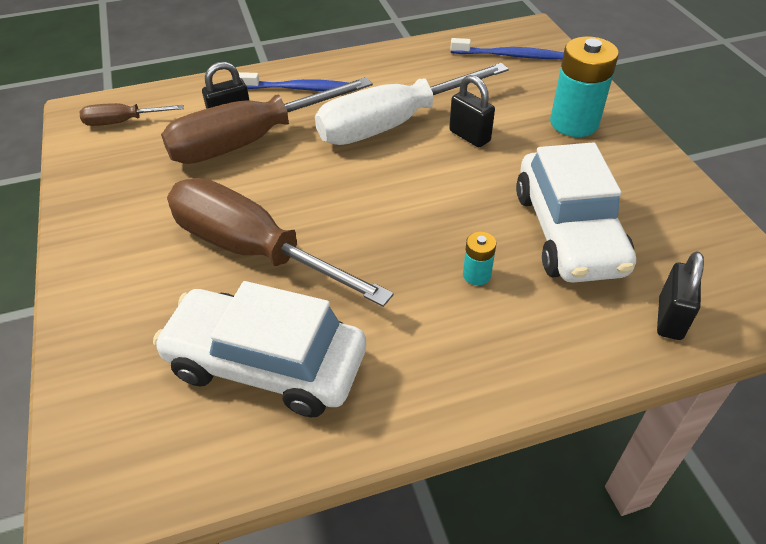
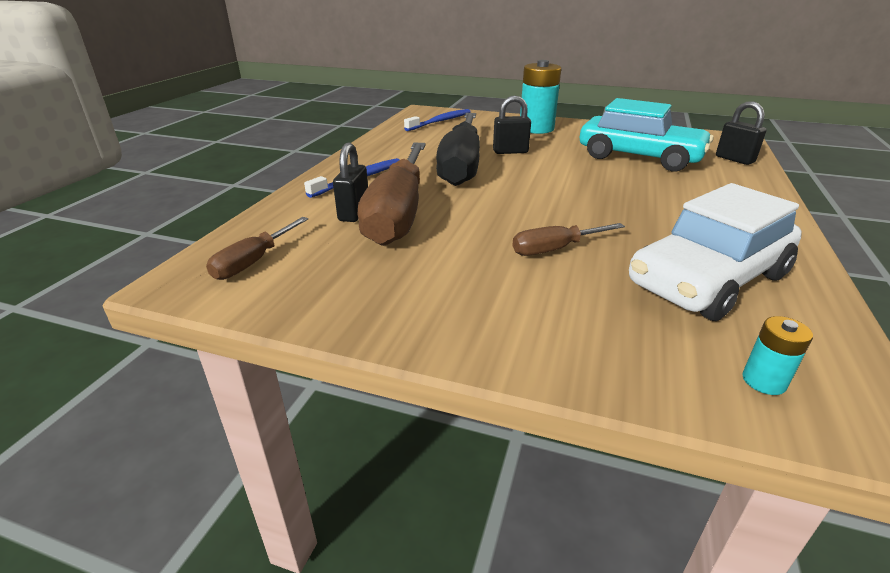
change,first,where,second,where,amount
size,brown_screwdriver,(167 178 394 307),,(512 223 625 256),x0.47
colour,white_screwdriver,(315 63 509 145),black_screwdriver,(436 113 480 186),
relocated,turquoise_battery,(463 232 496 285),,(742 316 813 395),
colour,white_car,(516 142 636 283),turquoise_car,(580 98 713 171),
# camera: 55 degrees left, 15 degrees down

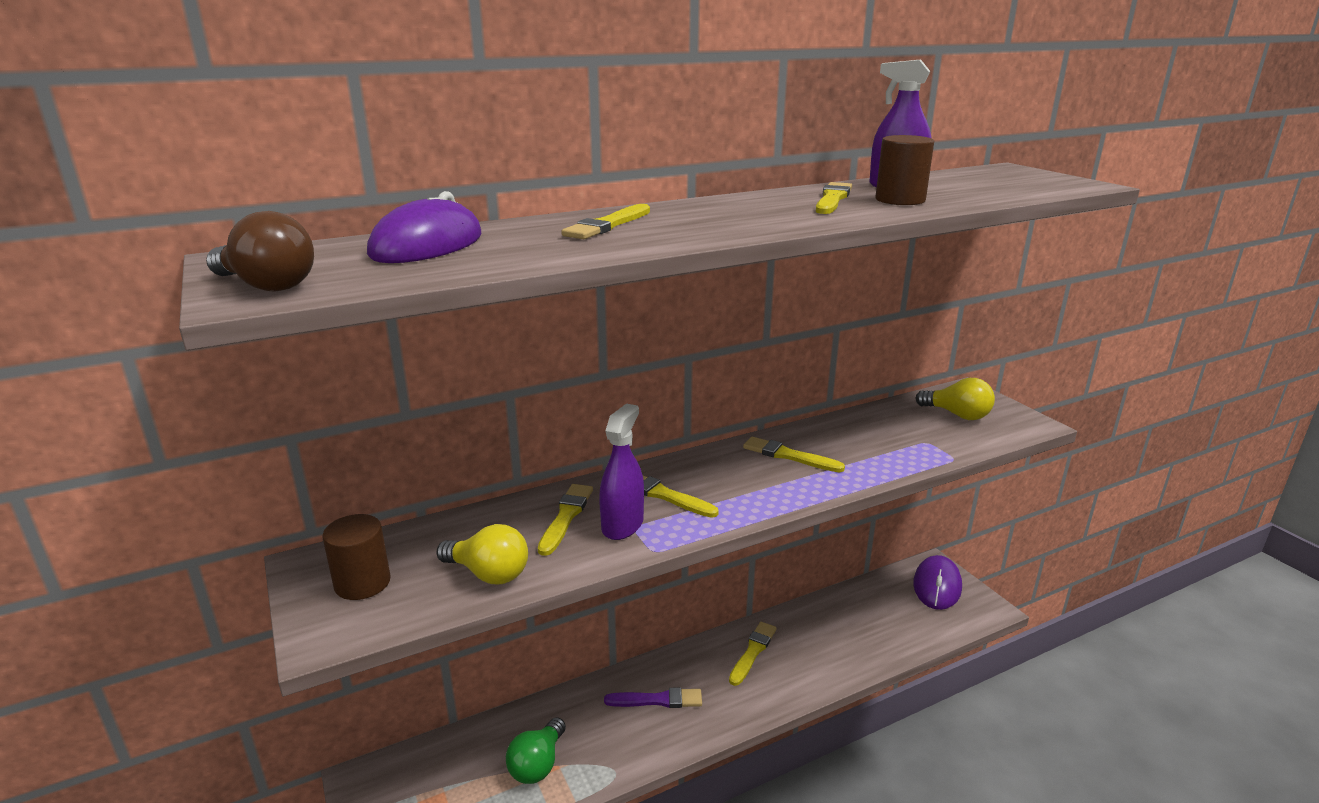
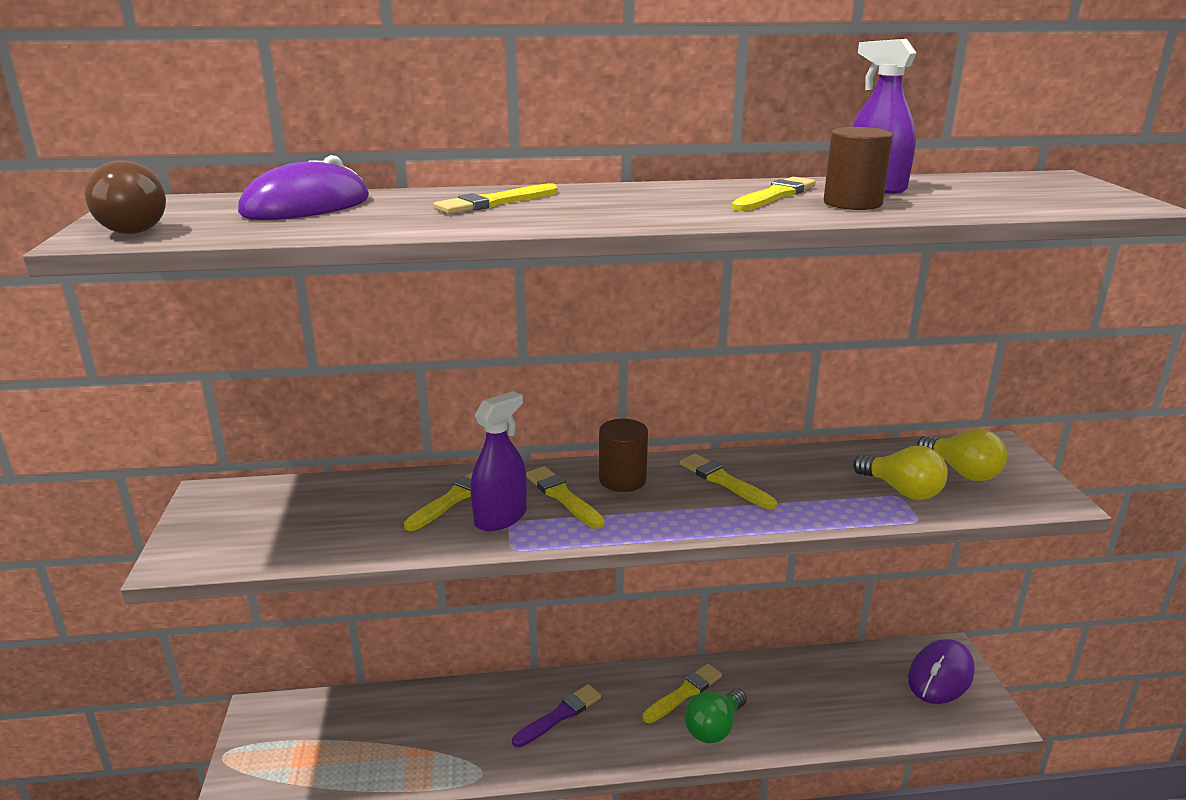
change,first,where,second,where,amount
relocated,brown_cylinder,(322 514 391 600),,(599 419 648 492),
relocated,yellow_light_bulb,(436 524 528 584),,(853 445 948 500),
relocated,green_light_bulb,(506 717 566 784),,(685 689 747 743),
spun,purple_brush,(604 688 702 708),,(512 684 601 747),60 degrees counterclockwise
# camera: 20 degrees right, 0 degrees up

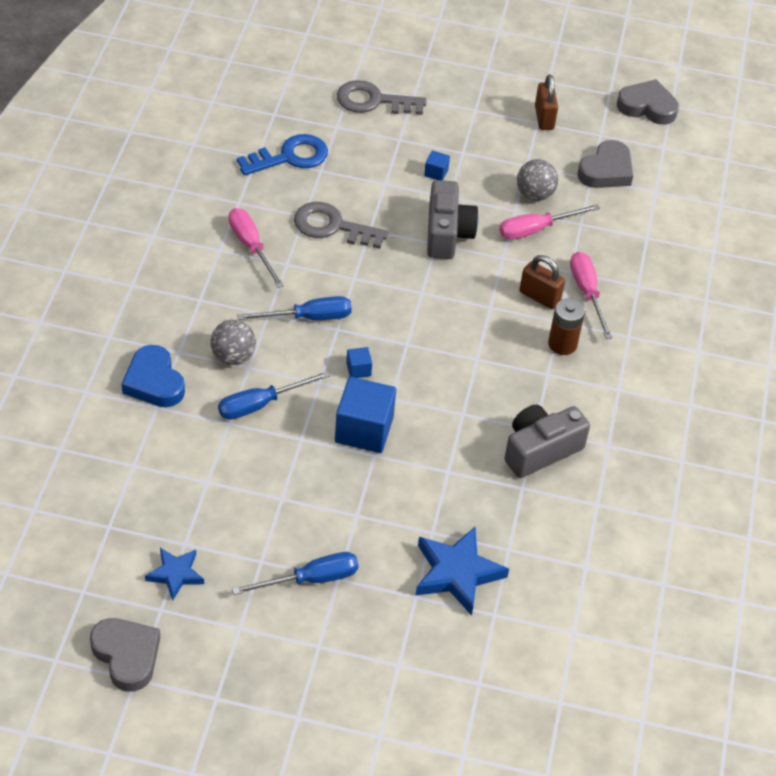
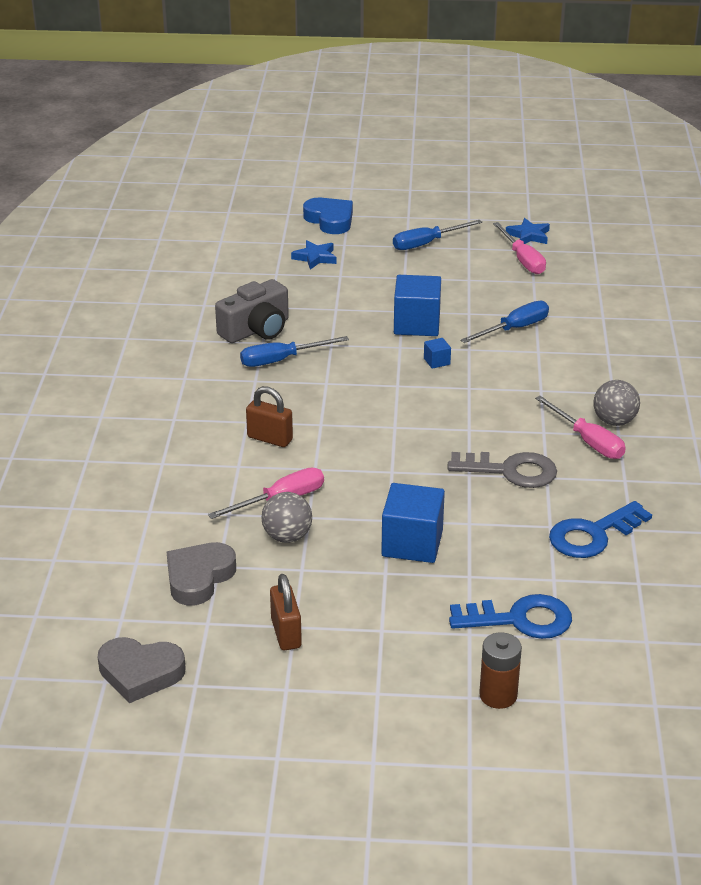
change,first,where,second,where,amount
missing,grey_heart,(90 618 160 692),,,
relocated,blue_heart,(121 345 185 407),,(303 198 353 234),
relocated,grey_ball,(210 320 256 365),,(593 380 640 426),
relocated,blue_screwdriver,(237 296 352 320),,(240 336 349 367),
colour,grey_key,(336 80 427 115),blue_key,(449 594 572 639),
size,blue_star,(415 527 509 616),,(291 240 336 270),x0.60
size,blue_cube,(424 150 450 180),,(381 483 445 563),x2.23
missing,grey_camera,(427 180 479 259),,,
relocated,brown_battery,(548 298 585 355),,(479 632 522 709),
relocated,pink_screwdriver,(570 252 612 339),,(493 222 546 274),
# camera: 175 degrees right, 15 degrees down

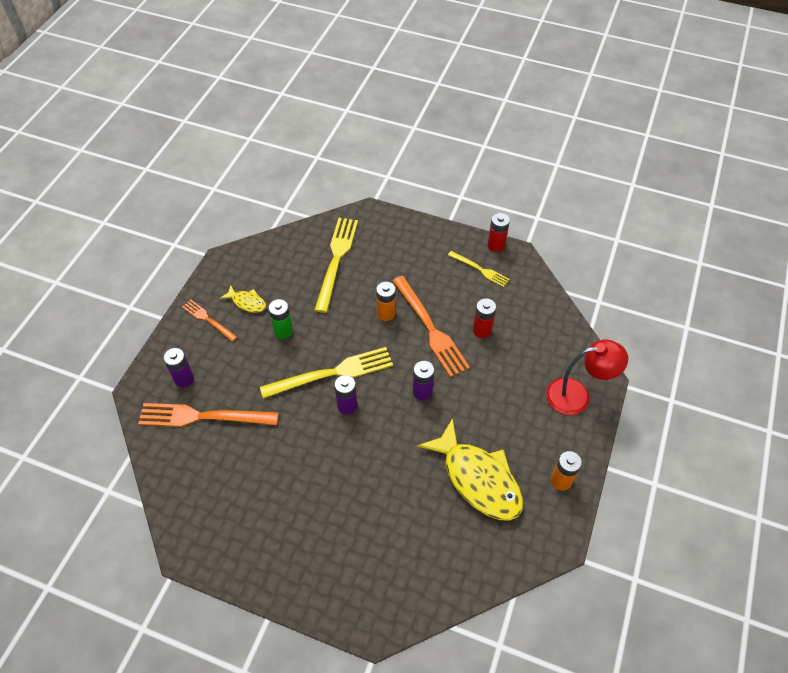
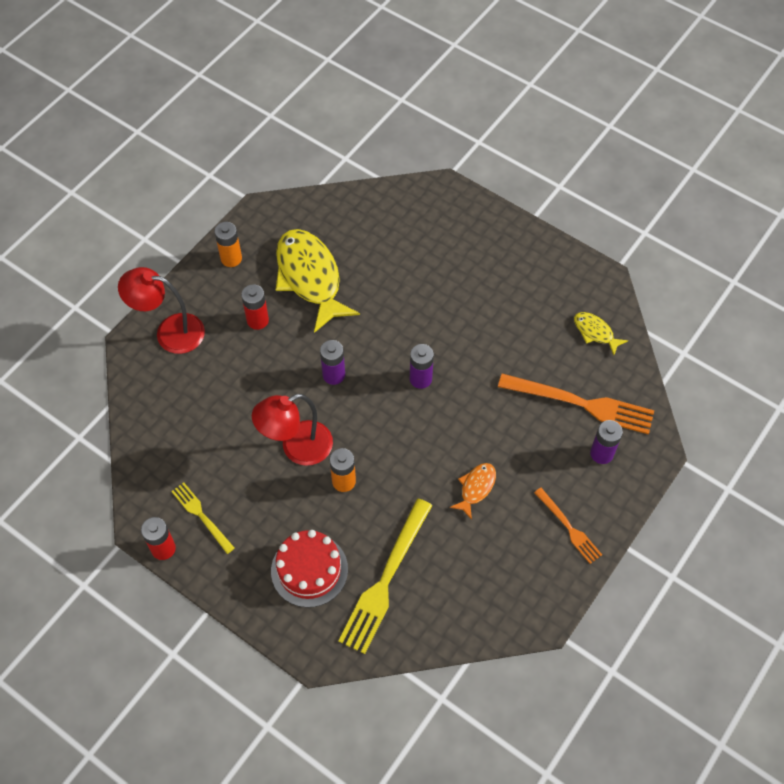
change,first,where,second,where,amount
relocated,yellow_fish,(220 285 266 313),,(574 312 628 355),
missing,yellow_fork,(260 347 393 399),,,
exchanged,green_battery,(268 299 293 339),orange_fish,(450 463 496 520),
exchanged,orange_fork,(393 276 470 377),red_lamp,(252 394 333 466),
relocated,red_battery,(473 298 496 338),,(241 284 269 330),
appeared,,,red_cake,(271 530 348 608),
# camera: 165 degrees left, 5 degrees up

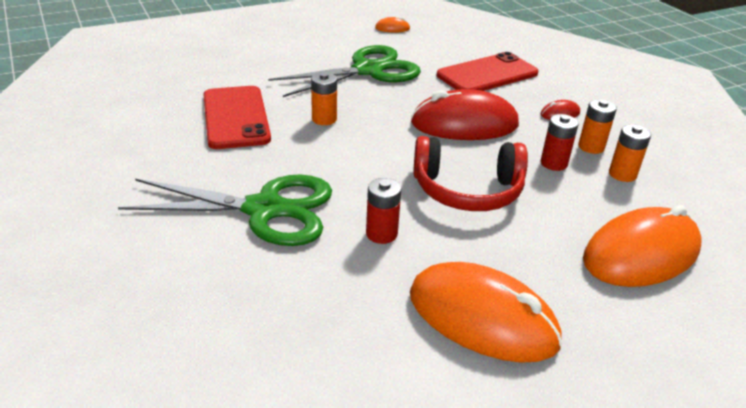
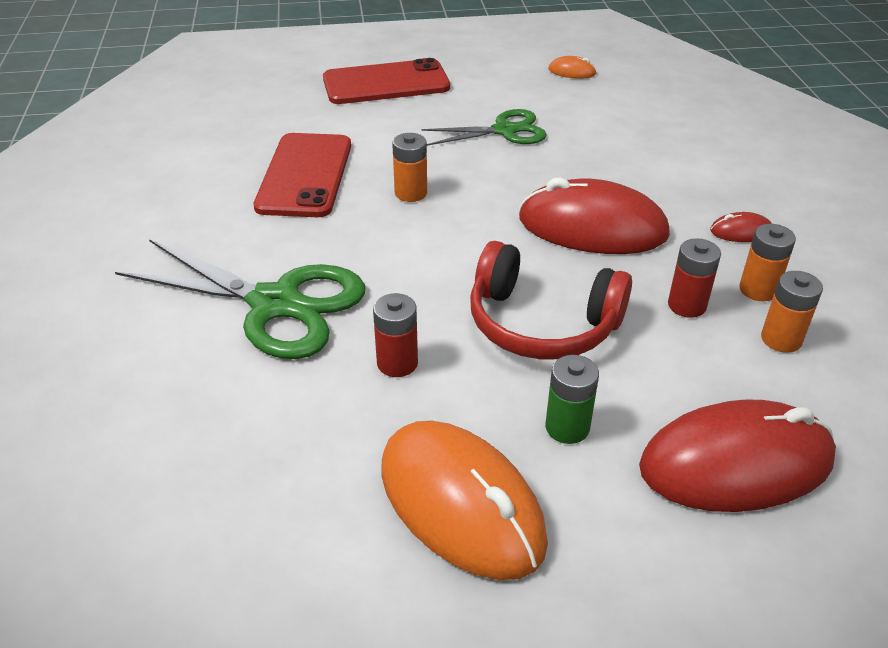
change,first,where,second,where,amount
size,green_scissors,(268 45 421 97),,(421 109 547 146),x0.61
relocated,red_phone,(437 52 538 91),,(323 58 450 104),
colour,orange_mouse,(583 205 701 287),red_mouse,(639 399 836 512),
appeared,,,green_battery,(545 355 599 444),
# camera: 20 degrees right, 5 degrees up

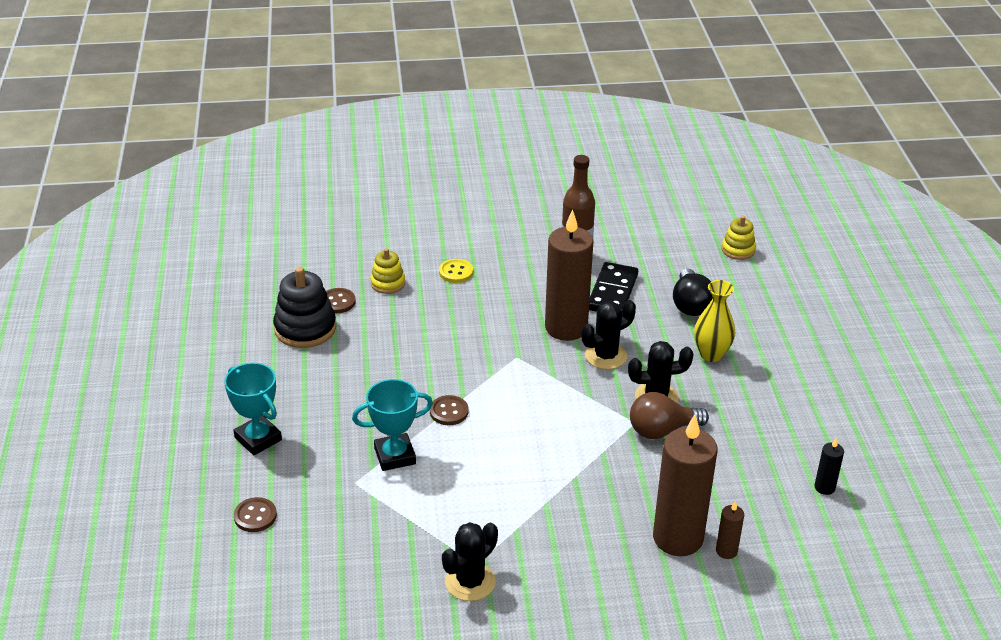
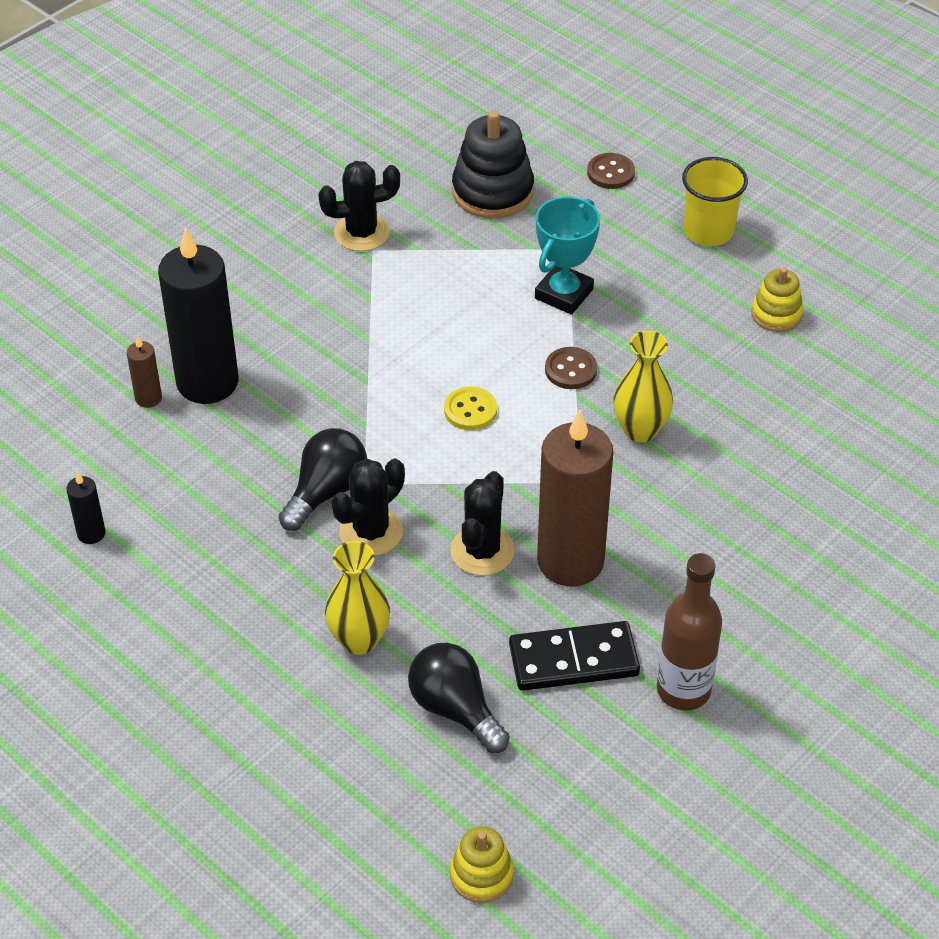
change,first,where,second,where,amount
exchanged,turquoise_trophy,(224 363 282 455),yellow_cup,(682 157 748 246),
relocated,black_stacking_toy,(273 267 336 348),,(452 110 534 219),
missing,brown_button,(326 288 356 313),,,
relocated,yellow_stacking_toy,(370 248 405 294),,(751 267 803 332),
relocated,yellow_button,(439 259 473 283),,(444 387 497 430),
spun,black_cactus,(442 522 498 601),,(318 161 400 251),75 degrees clockwise
spun,black_domino,(589 262 638 312),,(509 621 640 691),75 degrees counterclockwise
colour,brown_light_bulb,(630 392 709 439),black_light_bulb,(278 428 367 531),
colour,brown_candle,(653 415 717 556),black_candle,(158 227 238 404),
appeared,,,yellow_vase,(614 331 673 442),
# camera: 140 degrees right, 10 degrees up

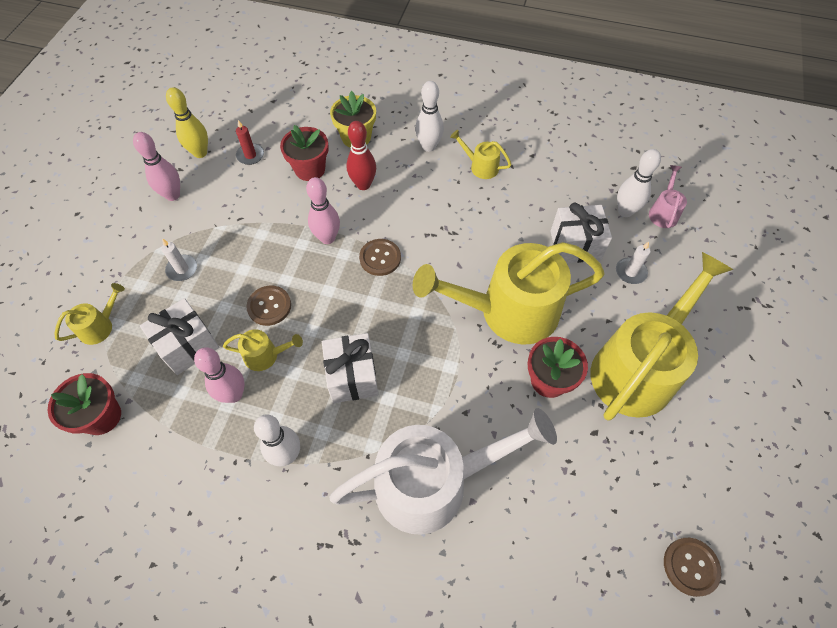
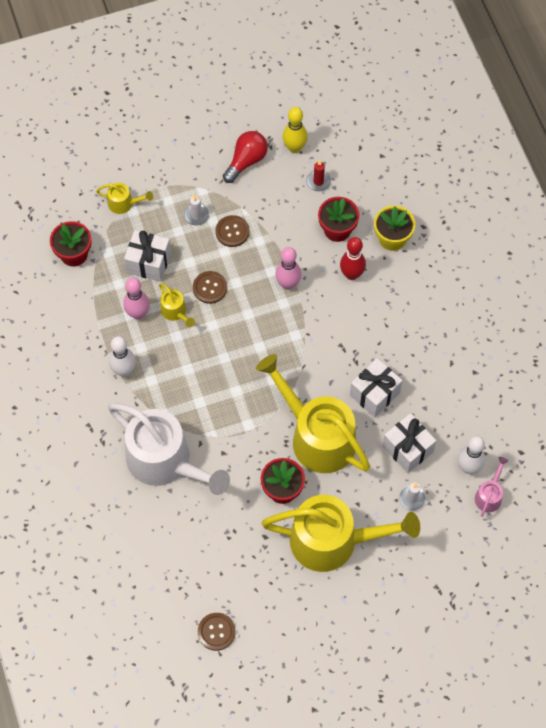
change,first,where,second,where,amount
exchanged,pink_bowling_pin,(133 132 180 201),red_light_bulb,(223 131 268 183),
relocated,white_gift,(322 333 378 403),,(350 358 403 417),
relocated,brown_button,(359 239 401 276),,(215 215 249 247),
missing,white_bowling_pin,(415 81 444 152),,,
missing,yellow_watering_can,(450 130 512 179),,,
spun,pink_watering_can,(649 165 687 228),,(475 457 508 517),45 degrees counterclockwise
# camera: 55 degrees right, 5 degrees up

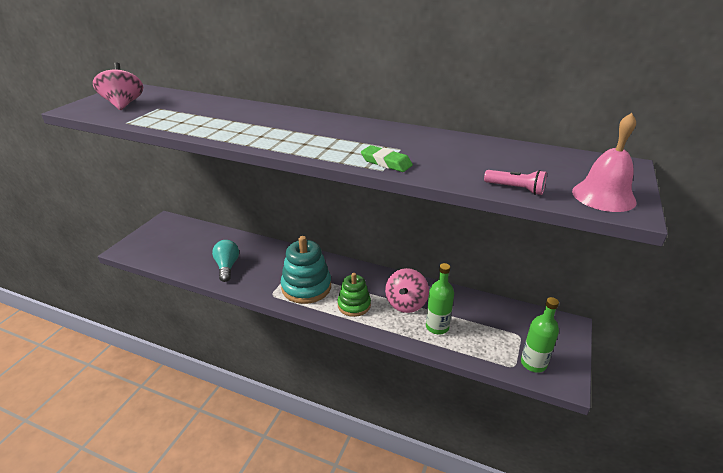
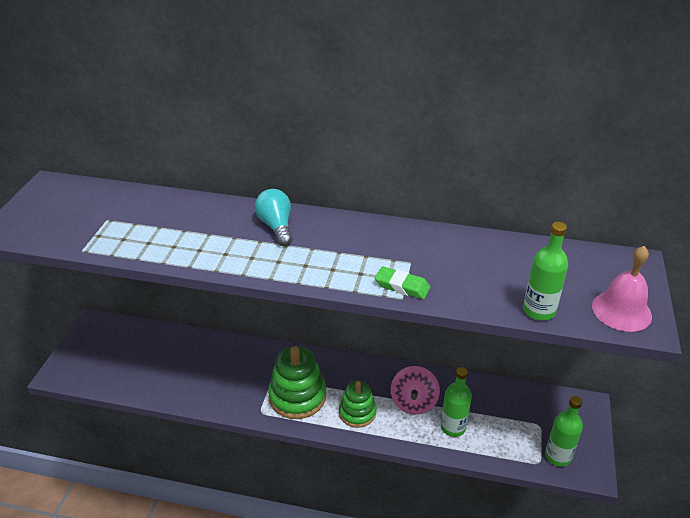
change,first,where,second,where,amount
missing,pink_spinning_top,(93 63 143 110),,,
relocated,turquoise_light_bulb,(212 240 239 282),,(255 189 292 246),
colour,turquoise_stacking_toy,(281 236 331 304),green_stacking_toy,(268 346 326 419),
exchanged,pink_flashlight,(484 170 547 195),green_bottle,(523 222 568 321),
# camera: 10 degrees left, 5 degrees up

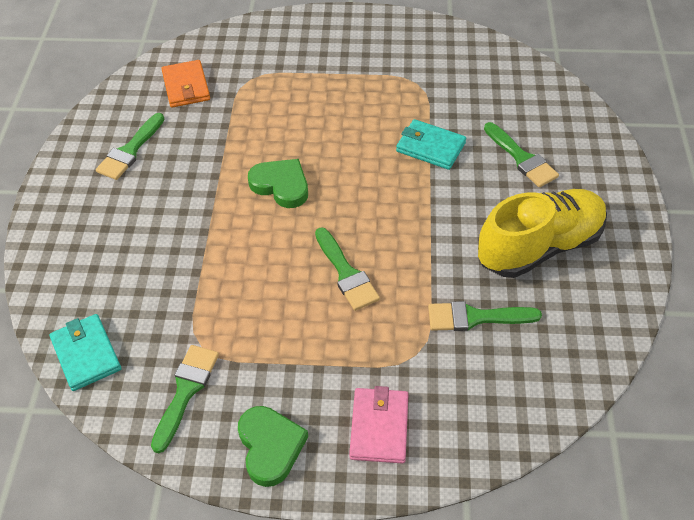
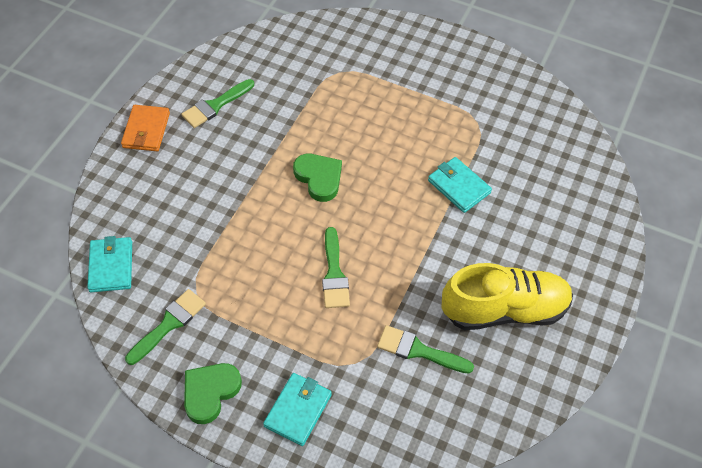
change,first,where,second,where,amount
relocated,orange_wallet,(161 60 210 108),,(121 105 170 151),
spun,green_heart,(238 406 308 487),,(184 363 242 424),150 degrees counterclockwise
colour,pink_wallet,(349 386 408 464),turquoise_wallet,(263 373 332 446),
missing,green_brush,(484 122 559 187),,,
# camera: 20 degrees right, 5 degrees up

